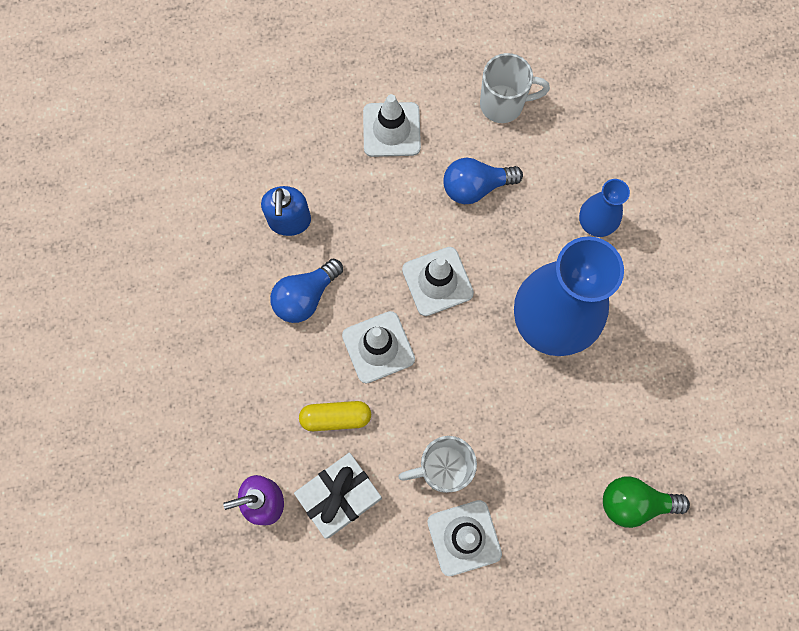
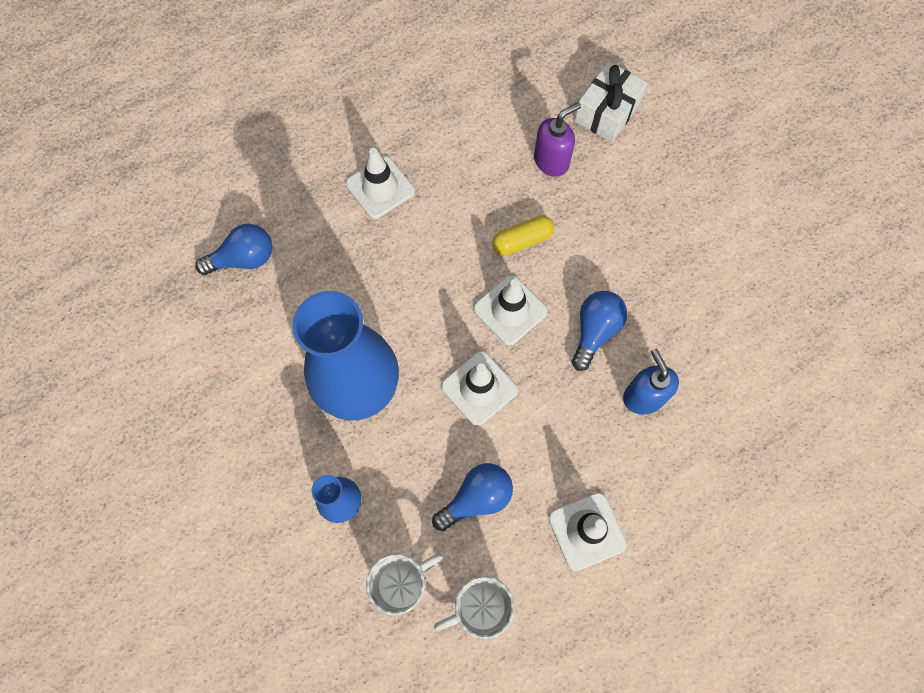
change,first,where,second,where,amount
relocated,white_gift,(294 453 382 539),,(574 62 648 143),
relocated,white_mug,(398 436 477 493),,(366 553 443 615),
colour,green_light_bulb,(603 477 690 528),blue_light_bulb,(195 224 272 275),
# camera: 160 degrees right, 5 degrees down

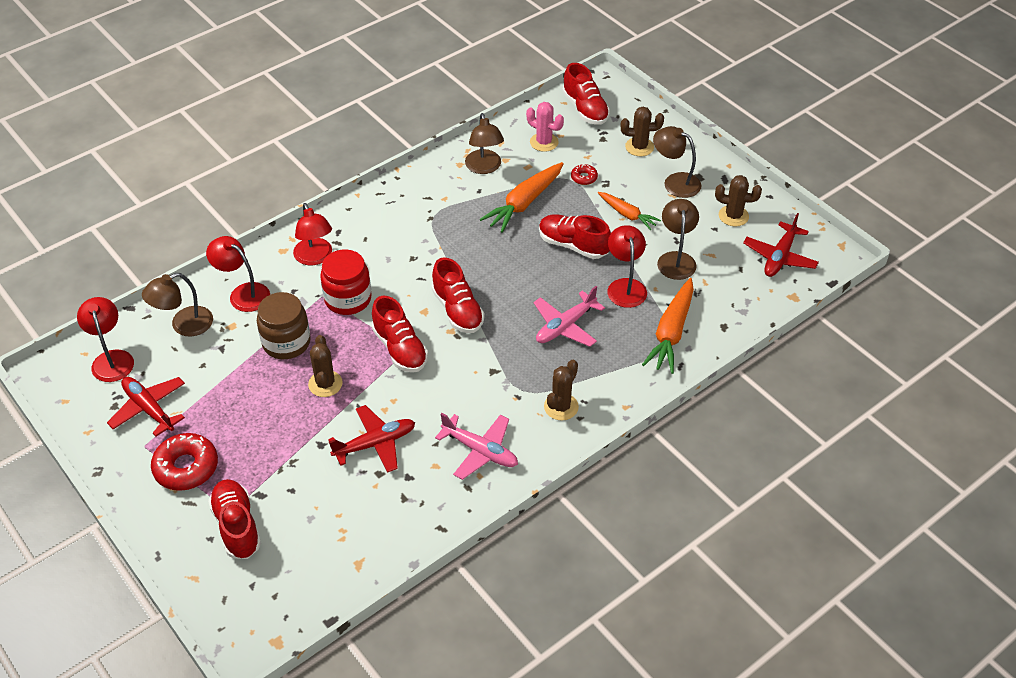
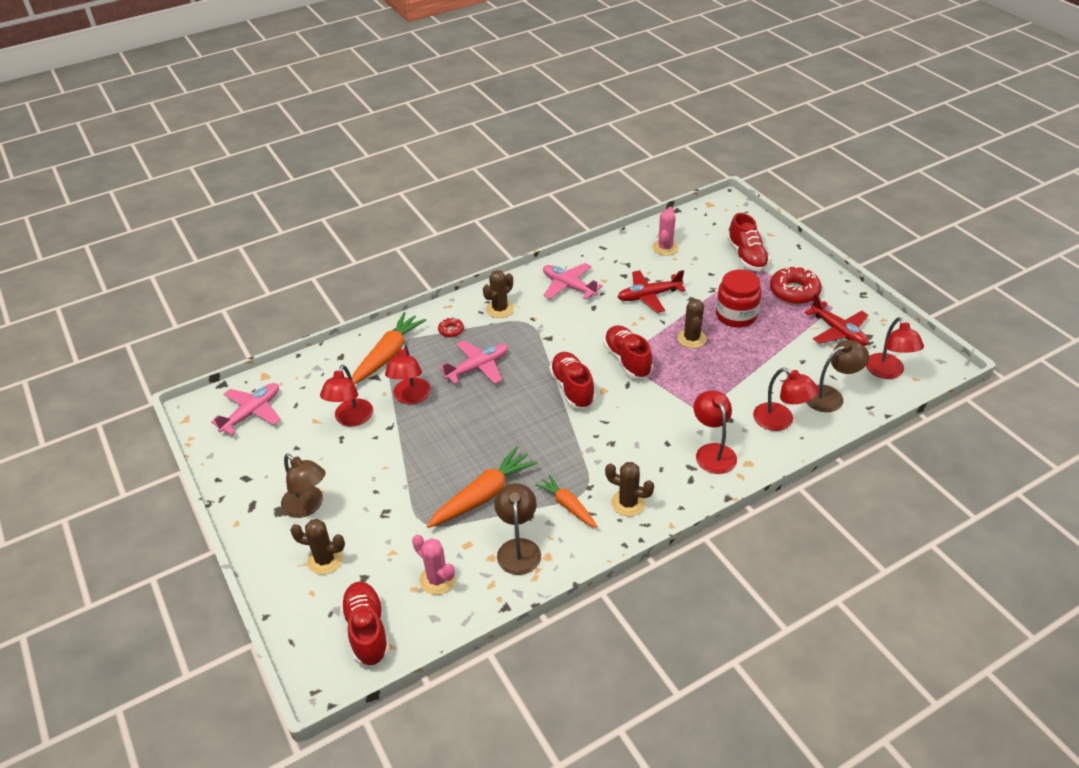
change,first,where,second,where,amount
missing,brown_jar,(257 292 311 359),,,
relocated,red_jar,(320 250 372 315),,(716 270 762 328),
missing,red_shoe,(539 214 611 259),,,
relocated,red_donut,(571 164 598 185),,(438 317 464 337),
relocated,orange_carrot,(598 192 661 230),,(535 474 598 528),
colour,brown_lamp,(657 199 699 280),red_lamp,(320 365 373 426),
relocated,brown_cactus,(715 175 762 227),,(605 462 654 516),
colour,red_plane,(743 213 819 277),pink_plane,(211 383 281 435),
appeared,,,pink_cactus,(652 207 679 256),
# camera: 170 degrees left, 5 degrees down

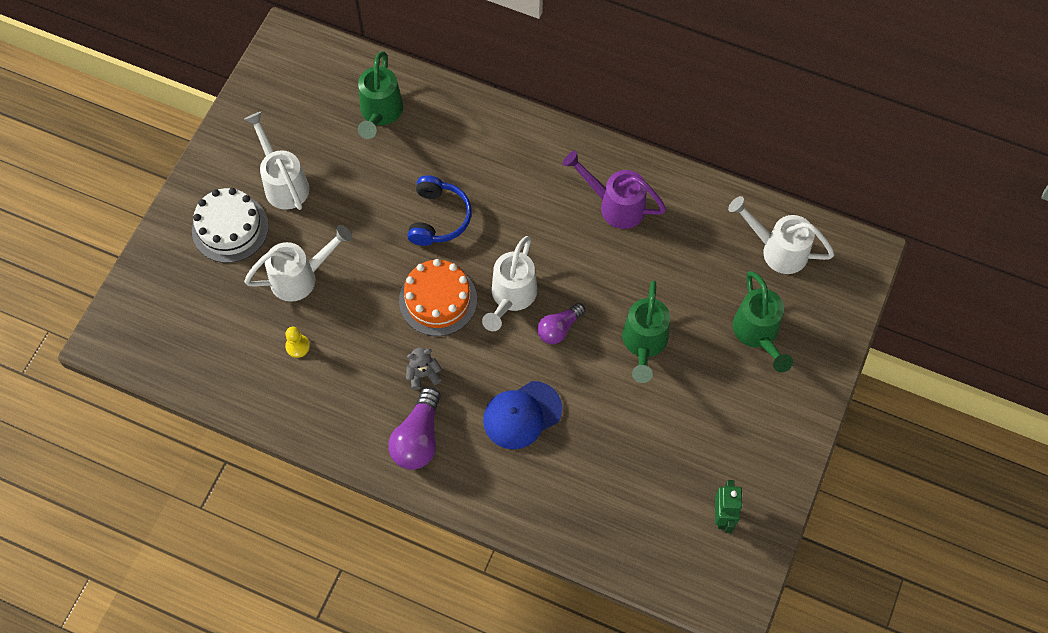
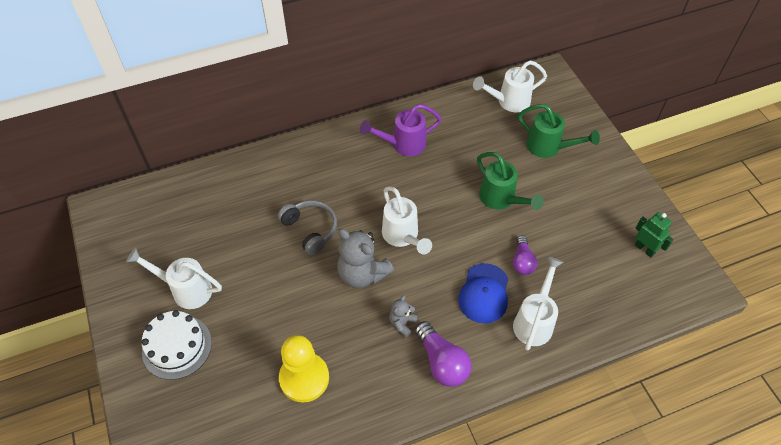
change,first,where,second,where,amount
relocated,white_watering_can,(244 225 352 302),,(513 257 563 351),
size,yellow_pawn,(285 327 310 358),,(279 335 329 403),x2.32
missing,green_watering_can,(358 51 403 139),,,
exchanged,orange_cake,(399 259 477 336),grey_teddy_bear,(337 229 394 288),
colour,blue_headphones,(407 175 472 246),grey_headphones,(278 200 337 255),
relocated,purple_light_bulb,(537 303 585 344),,(513 236 537 275),
# camera: 45 degrees left, 10 degrees down

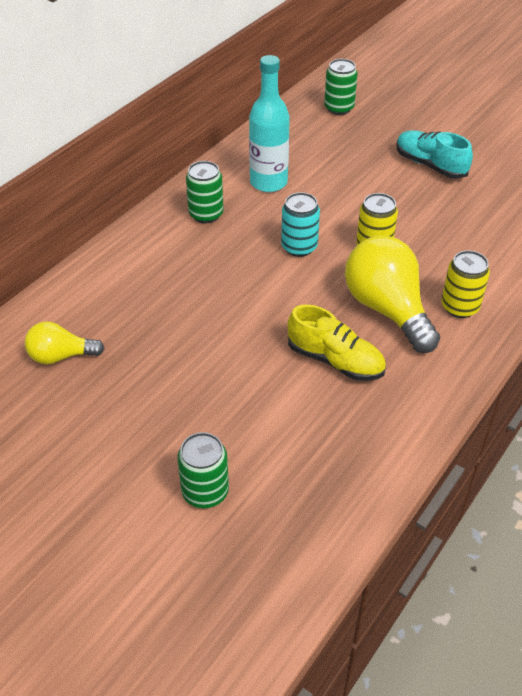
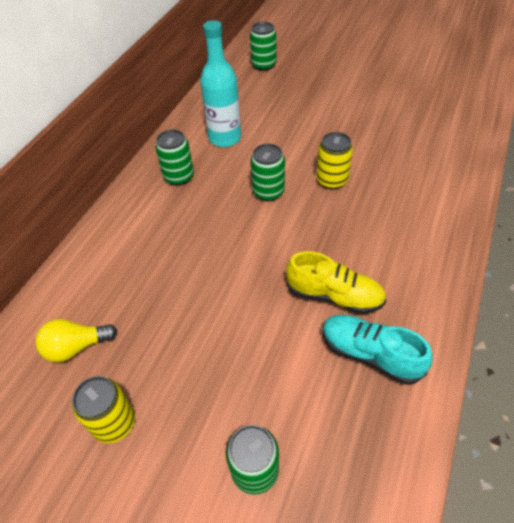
change,first,where,second,where,amount
colour,turquoise_can,(281 192 320 257),green_can,(250 144 285 201),
missing,yellow_light_bulb,(345 236 440 353),,,
relocated,turquoise_shoe,(396 130 473 179),,(322 315 433 385),
relocated,yellow_can,(441 250 490 318),,(72 376 135 443),
# camera: 10 degrees left, 5 degrees up

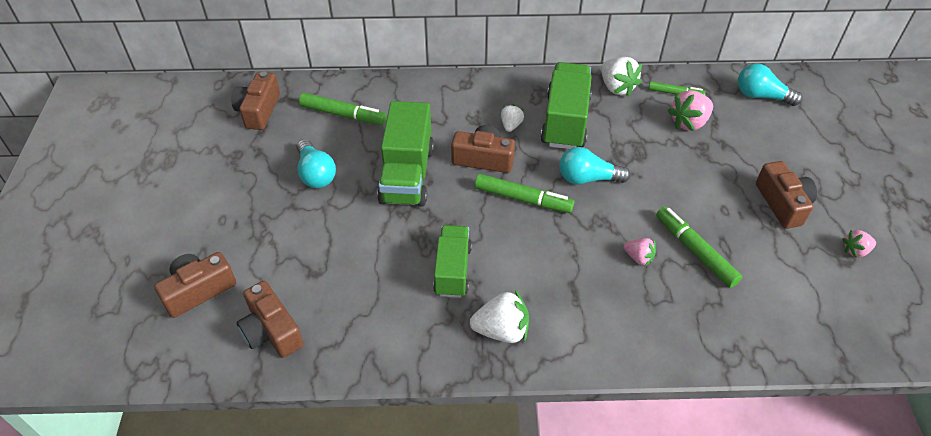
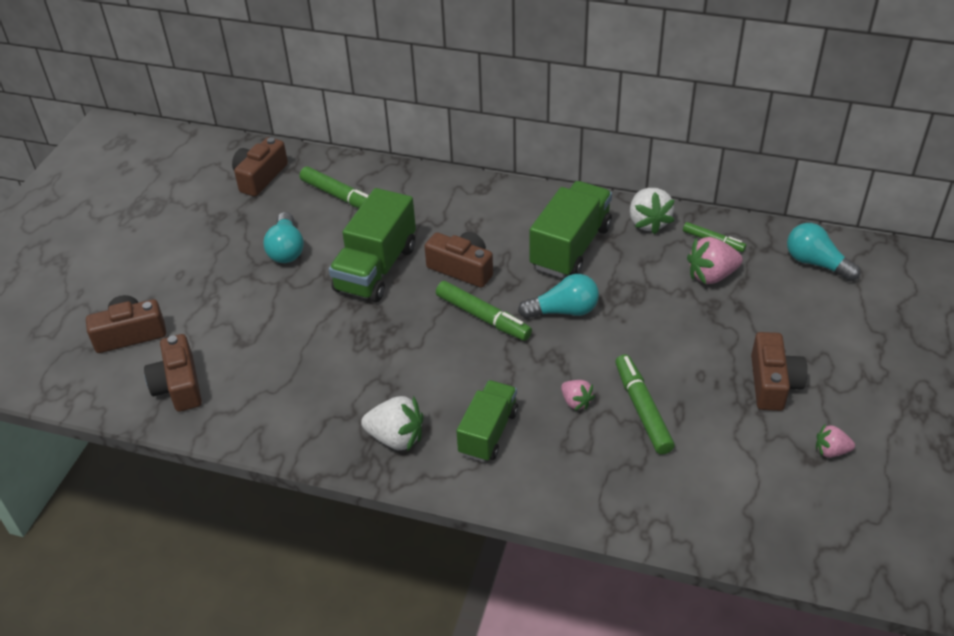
change,first,where,second,where,amount
relocated,green_truck,(433 225 472 298),,(456 380 518 462),
missing,white_strawberry,(501 104 524 132),,,
spun,turquoise_light_bulb,(559 147 630 184),,(518 274 599 319),150 degrees clockwise
# camera: 20 degrees right, 5 degrees down

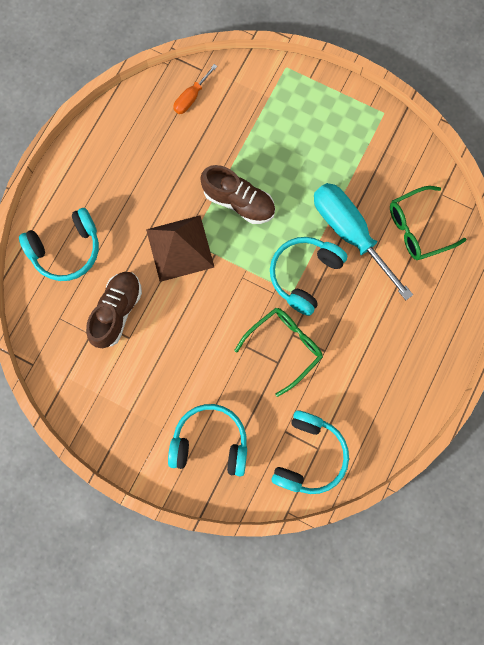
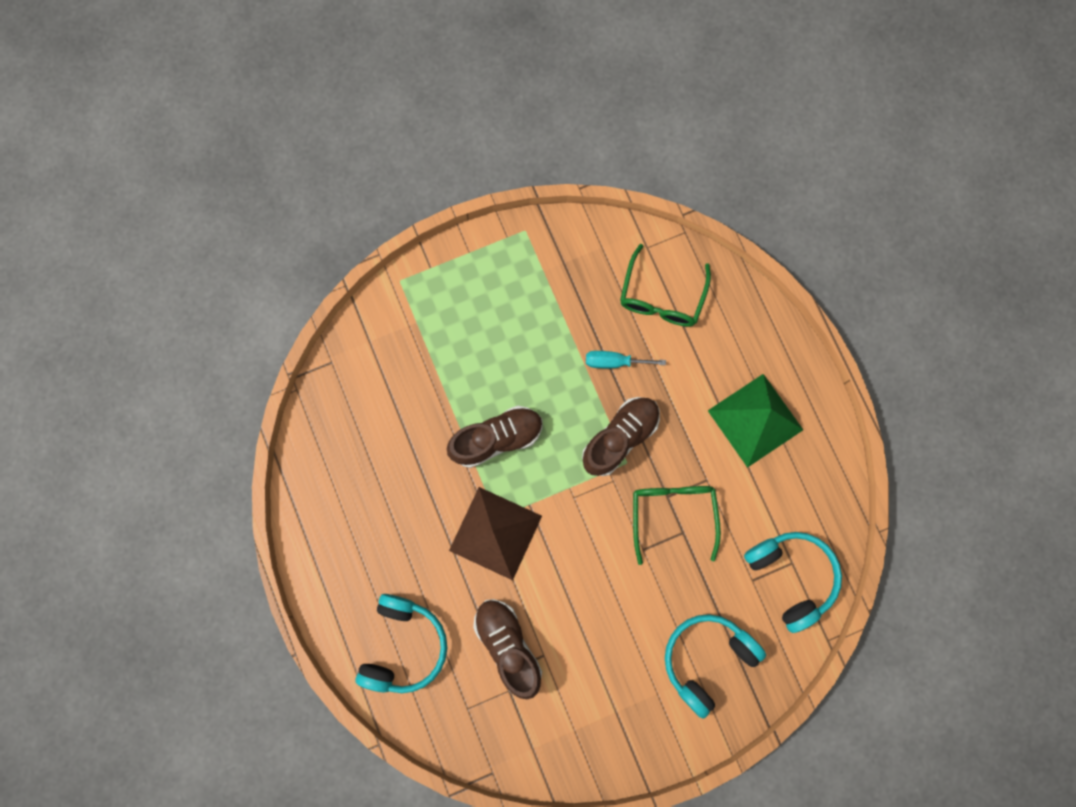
change,first,where,second,where,amount
missing,orange_screwdriver,(173 64 217 114),,,
exchanged,turquoise_headphones,(270 237 347 316),brown_shoe,(582 397 660 476),
size,turquoise_screwdriver,(314 183 413 300),,(586 351 666 368),x0.47
appeared,,,green_pyramid,(708 374 803 468),
# camera: 50 degrees left, 0 degrees up

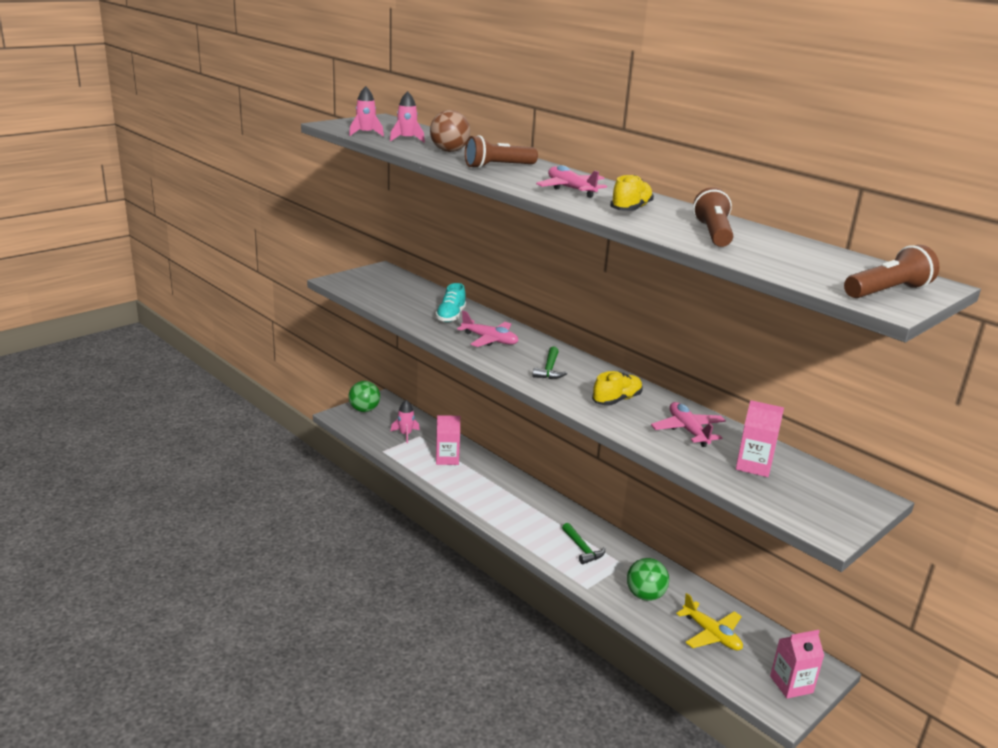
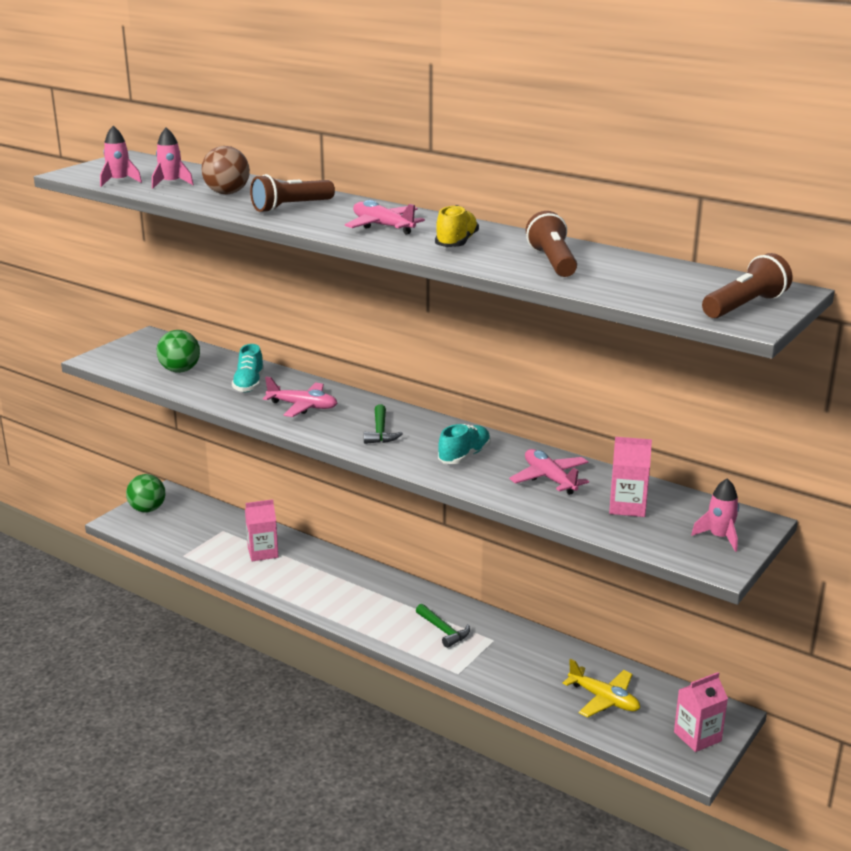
change,first,where,second,where,amount
relocated,pink_rocket,(391 400 420 443),,(691 478 739 552),
colour,yellow_shoe,(592 371 643 406),turquoise_shoe,(438 424 491 464),
relocated,green_ball,(627 558 669 601),,(157 330 200 373),
# camera: 10 degrees left, 0 degrees up

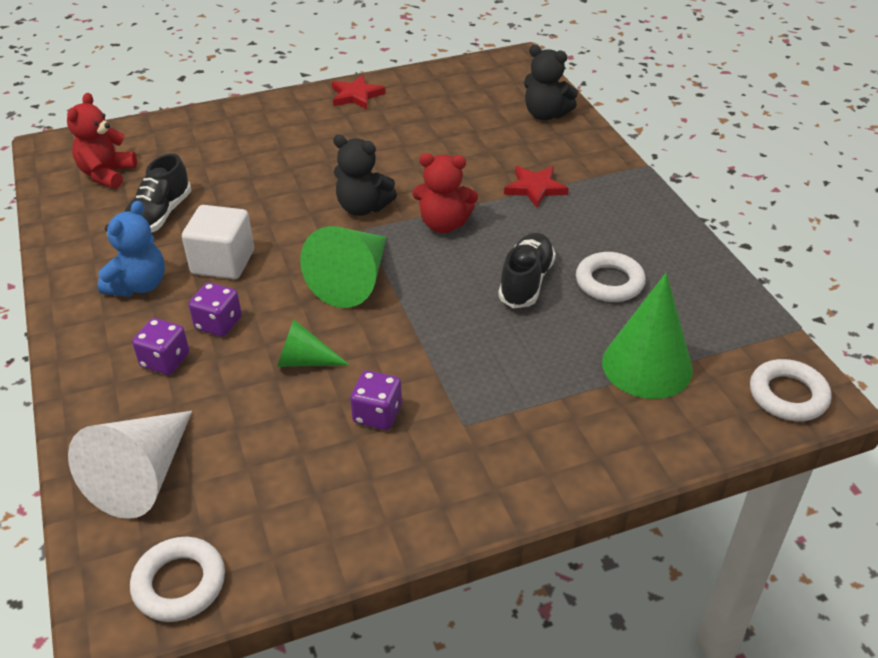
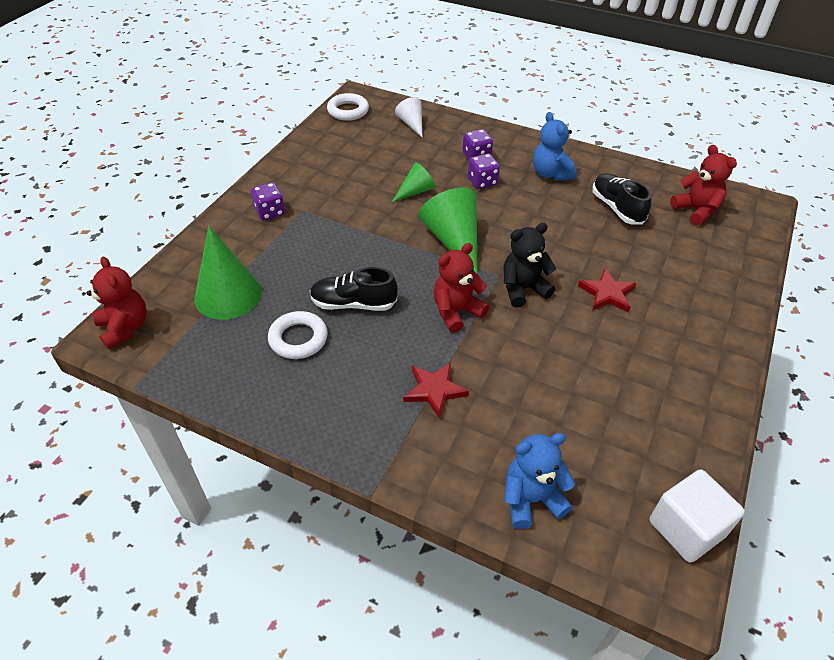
change,first,where,second,where,amount
size,white_cone,(68 411 192 519),,(395 97 423 138),x0.56
relocated,white_cube,(182 205 254 279),,(650 469 745 563),
relocated,red_star,(332 75 386 109),,(578 268 636 312),
relocated,purple_dice,(350 370 402 430),,(251 182 285 220),
spun,black_shoe,(498 233 556 308),,(310 267 398 311),120 degrees clockwise
colour,black_teddy_bear,(524 45 578 120),blue_teddy_bear,(504 433 575 529),
exchanged,white_ring,(750 359 832 421),red_teddy_bear,(87 257 147 349),
# camera: 135 degrees right, 5 degrees up

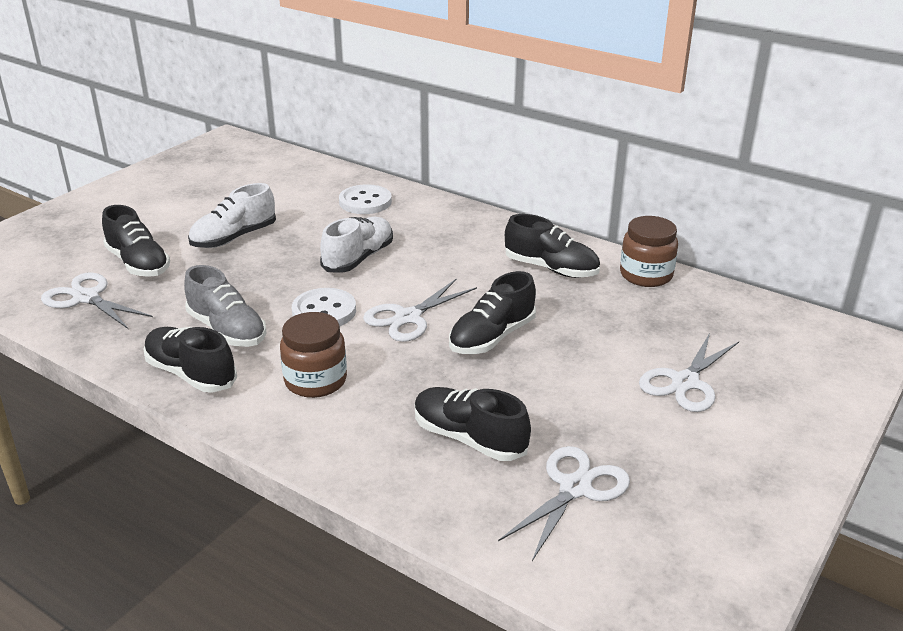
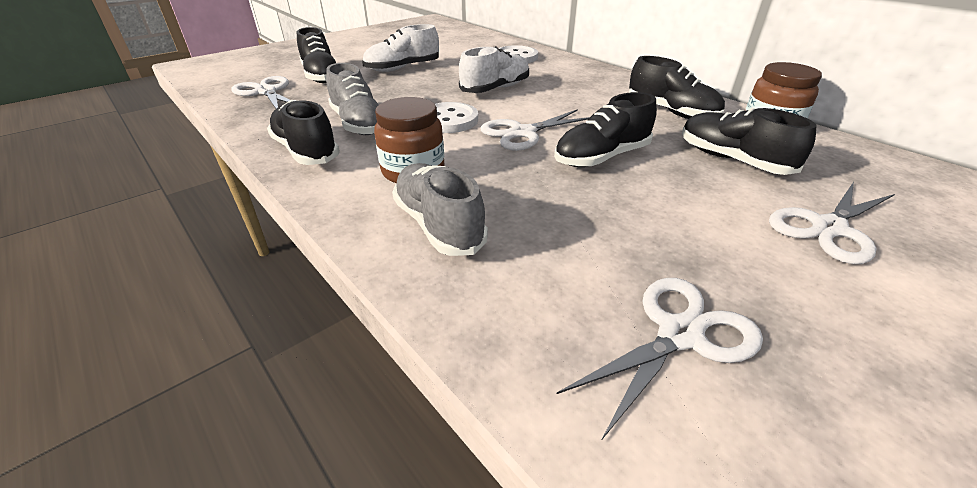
change,first,where,second,where,amount
relocated,black_shoe,(415 387 531 461),,(682 108 817 175),
appeared,,,grey_shoe,(392 163 488 256),
# camera: 15 degrees right, 5 degrees up

